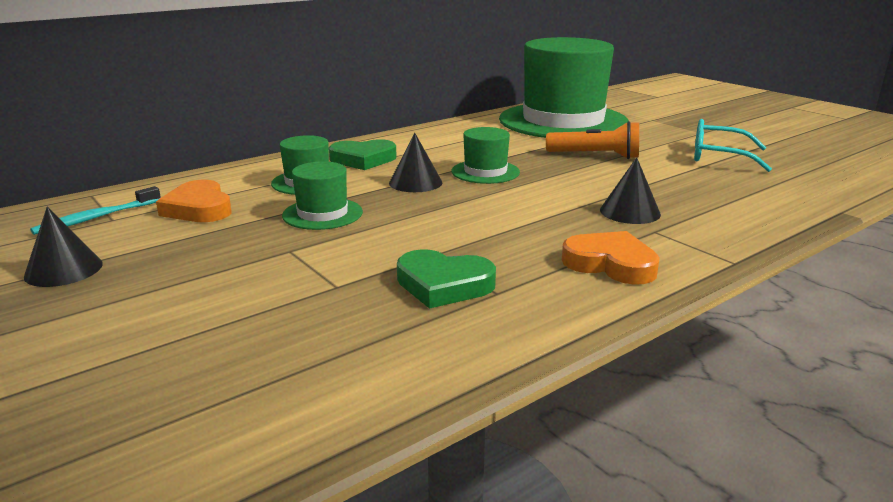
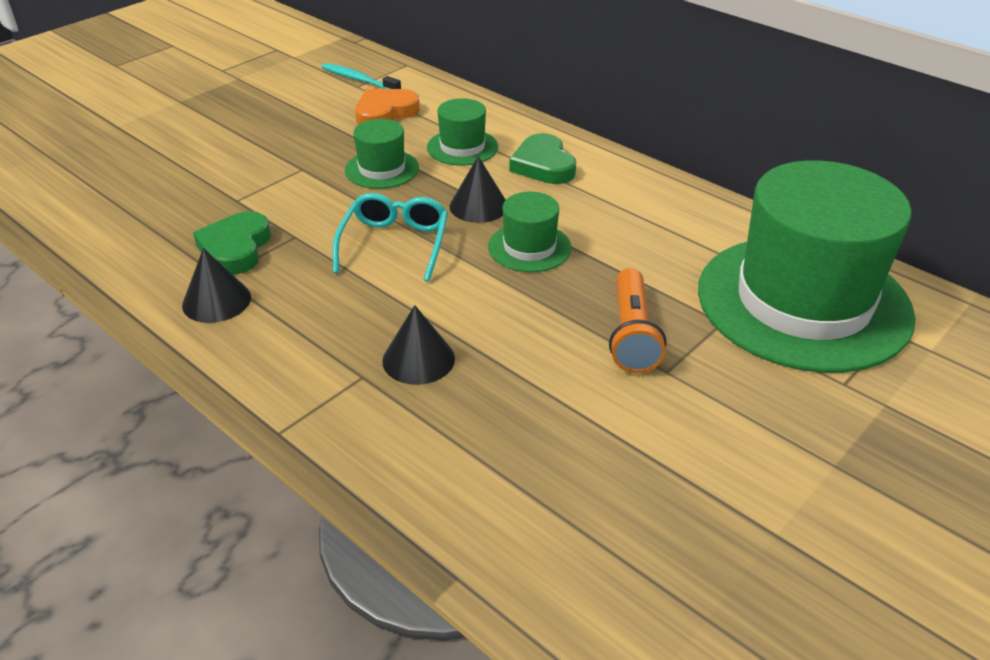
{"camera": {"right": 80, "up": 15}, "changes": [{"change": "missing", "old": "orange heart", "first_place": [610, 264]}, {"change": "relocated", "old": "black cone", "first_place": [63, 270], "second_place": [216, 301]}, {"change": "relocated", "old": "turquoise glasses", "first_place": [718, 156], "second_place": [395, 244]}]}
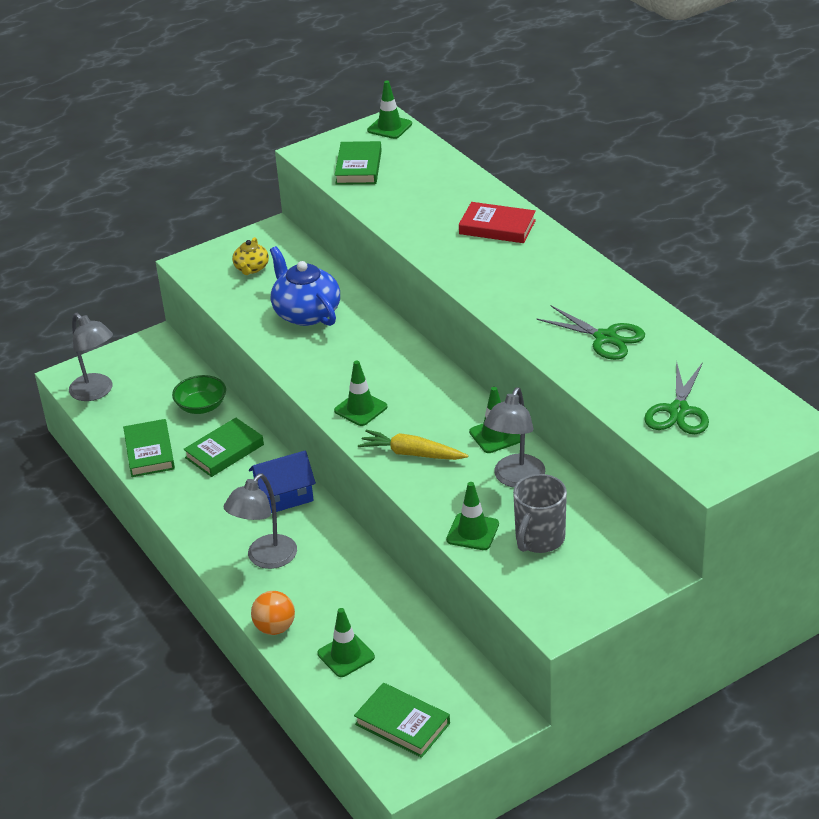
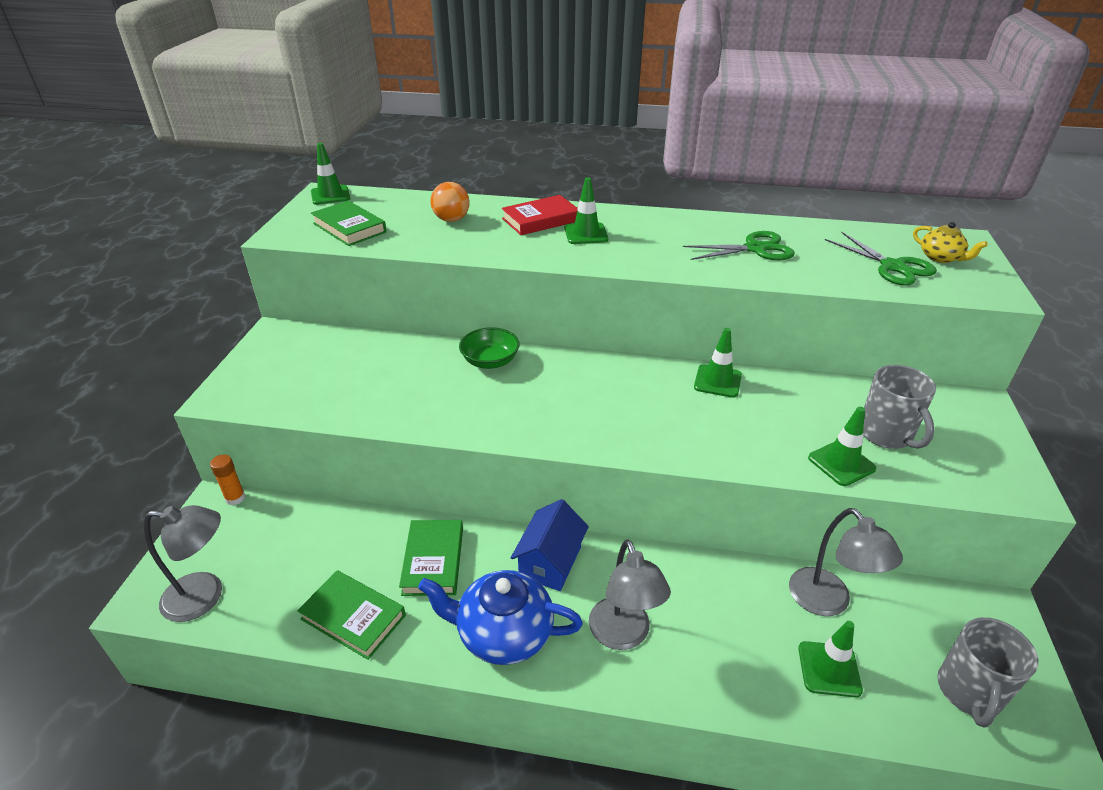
{"camera": {"right": -50, "up": 0}, "changes": [{"change": "missing", "old": "yellow carrot", "first_place": [411, 454]}, {"change": "appeared", "new": "orange glue stick", "second_place": [235, 498]}, {"change": "relocated", "old": "green bowl", "first_place": [201, 406], "second_place": [490, 361]}, {"change": "relocated", "old": "yellow teapot", "first_place": [251, 268], "second_place": [941, 258]}, {"change": "relocated", "old": "orange ball", "first_place": [275, 628], "second_place": [451, 220]}, {"change": "relocated", "old": "blue teapot", "first_place": [306, 313], "second_place": [503, 633]}, {"change": "relocated", "old": "green traffic cone", "first_place": [360, 409], "second_place": [586, 234]}, {"change": "relocated", "old": "grey lamp", "first_place": [515, 479], "second_place": [828, 602]}, {"change": "exchanged", "old": "green book", "new": "grey mug", "first_place": [402, 724], "second_place": [969, 692]}]}
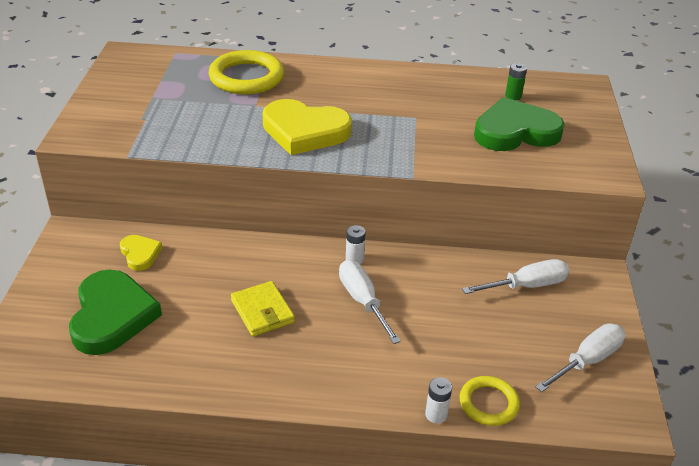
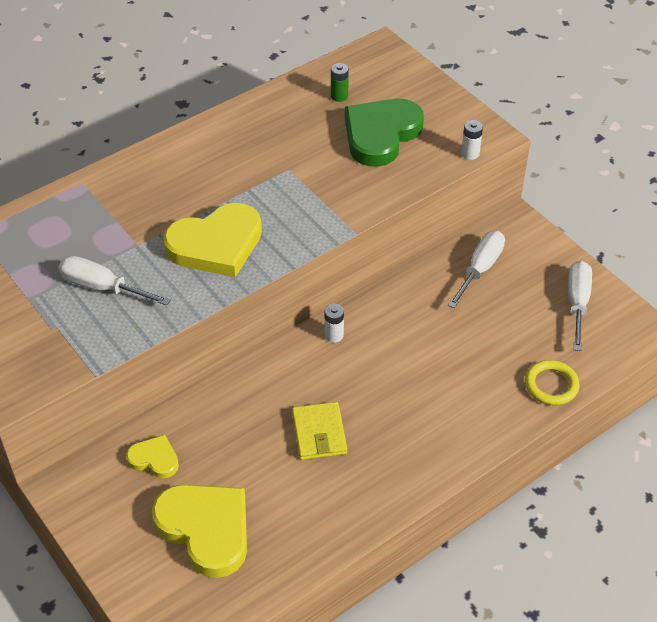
{"camera": {"right": -40, "up": 10}, "changes": [{"change": "missing", "old": "yellow ring", "first_place": [246, 77]}, {"change": "relocated", "old": "white screwdriver", "first_place": [363, 301], "second_place": [103, 287]}, {"change": "relocated", "old": "white battery", "first_place": [436, 414], "second_place": [470, 153]}, {"change": "colour", "old": "green heart", "new": "yellow heart", "first_place": [112, 316], "second_place": [206, 529]}, {"change": "spun", "old": "yellow wallet", "first_place": [262, 311], "second_place": [319, 433], "degrees": 60}]}
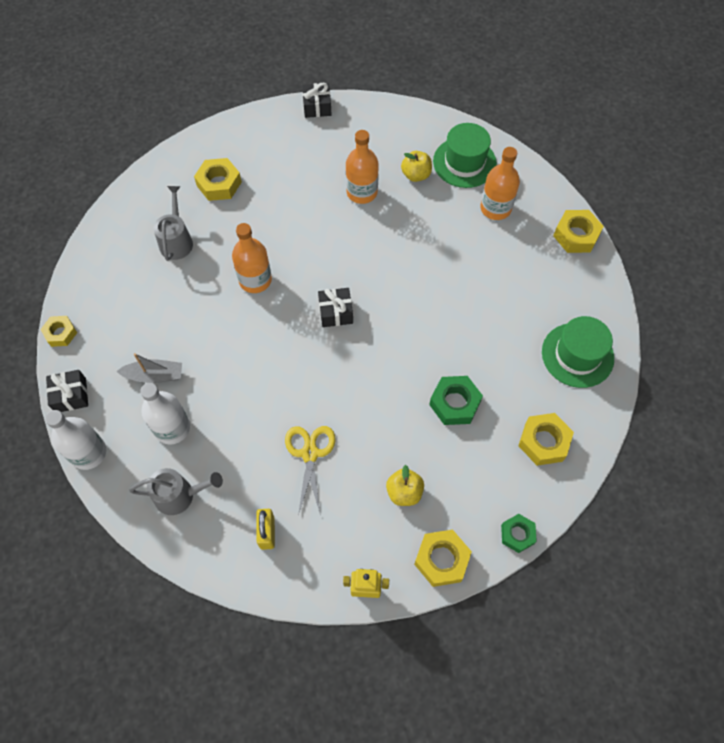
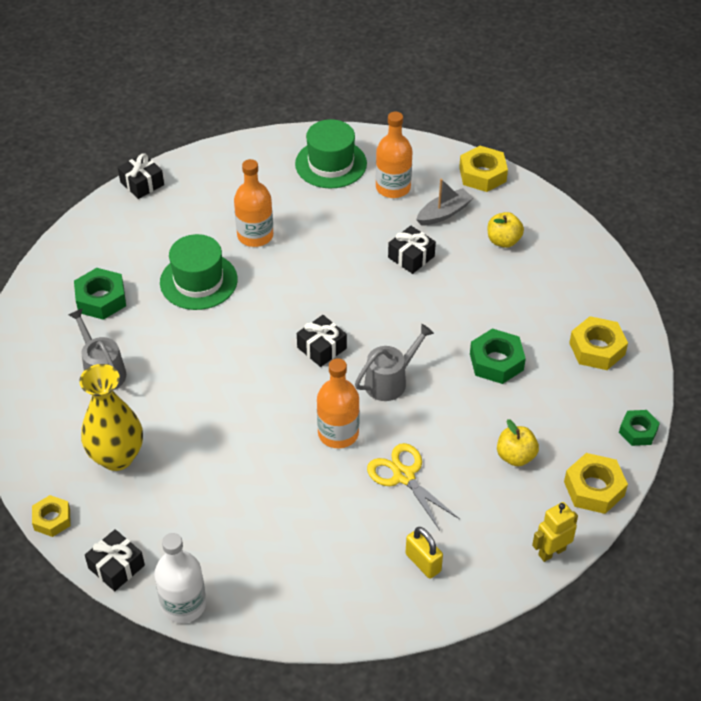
{"camera": {"right": -35, "up": -15}, "changes": [{"change": "missing", "old": "white bottle", "first_place": [172, 428]}, {"change": "appeared", "new": "yellow vase", "second_place": [117, 457]}, {"change": "appeared", "new": "black gift", "second_place": [411, 257]}, {"change": "relocated", "old": "grey boat", "first_place": [154, 375], "second_place": [444, 213]}, {"change": "relocated", "old": "grey watering can", "first_place": [180, 495], "second_place": [390, 381]}, {"change": "relocated", "old": "orange bottle", "first_place": [255, 280], "second_place": [338, 433]}, {"change": "relocated", "old": "yellow apple", "first_place": [416, 175], "second_place": [503, 241]}, {"change": "relocated", "old": "green hat", "first_place": [577, 355], "second_place": [198, 281]}, {"change": "colour", "old": "yellow nut", "new": "green nut", "first_place": [219, 184], "second_place": [101, 299]}]}
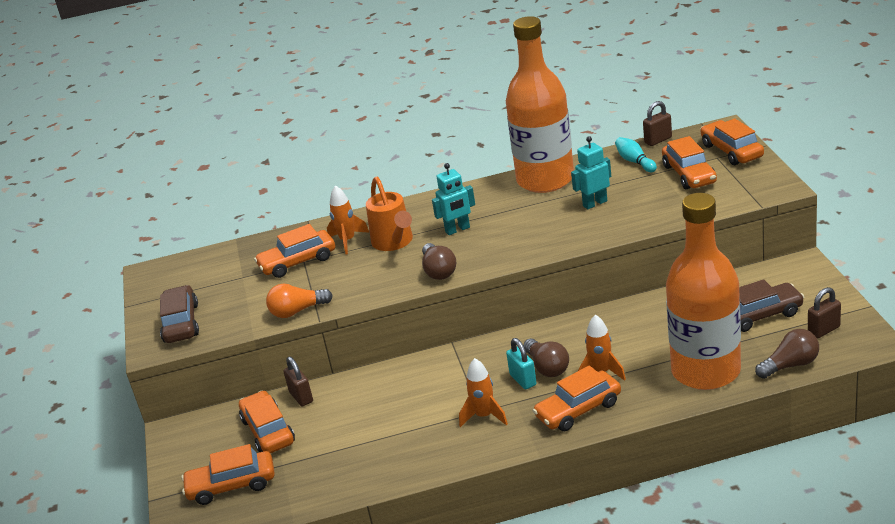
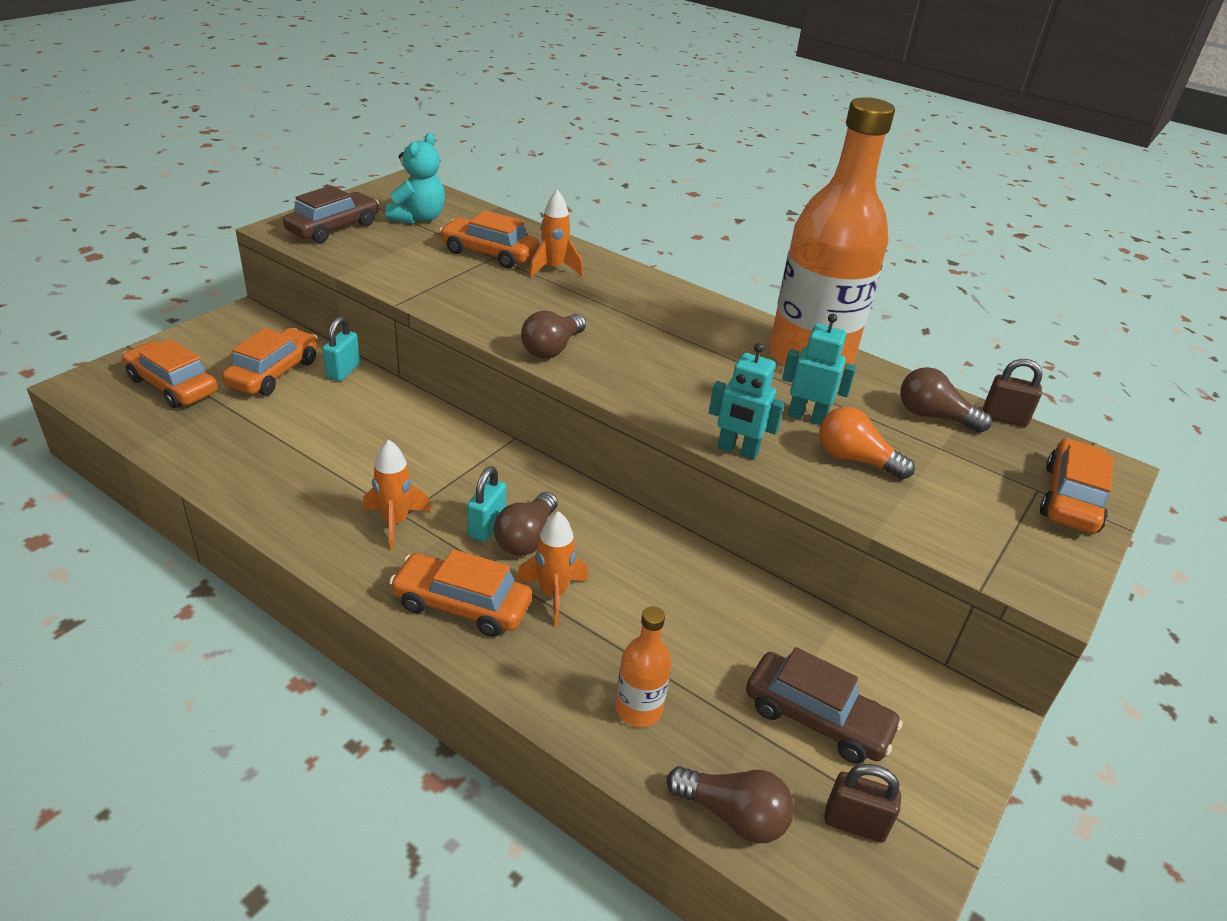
{"camera": {"right": 40, "up": 5}, "changes": [{"change": "missing", "old": "orange watering can", "first_place": [394, 242]}, {"change": "missing", "old": "orange car", "first_place": [689, 174]}, {"change": "appeared", "new": "turquoise teddy bear", "second_place": [418, 218]}, {"change": "relocated", "old": "orange light bulb", "first_place": [297, 311], "second_place": [855, 459]}, {"change": "relocated", "old": "turquoise robot", "first_place": [457, 230], "second_place": [737, 451]}, {"change": "exchanged", "old": "turquoise bowling pin", "new": "brown light bulb", "first_place": [635, 162], "second_place": [934, 416]}, {"change": "colour", "old": "brown padlock", "new": "turquoise padlock", "first_place": [301, 397], "second_place": [343, 371]}, {"change": "size", "old": "orange bottle", "first_place": [705, 371], "second_place": [638, 709], "factor": 0.41}]}
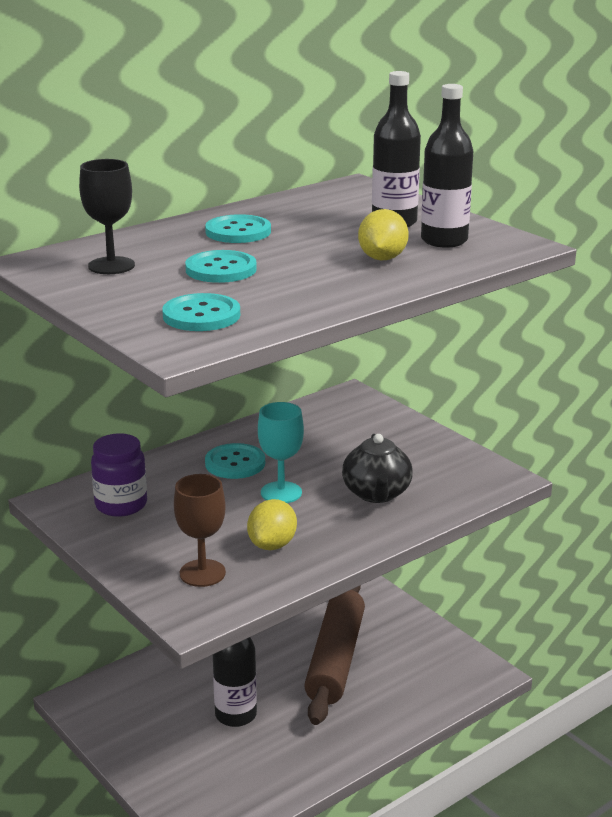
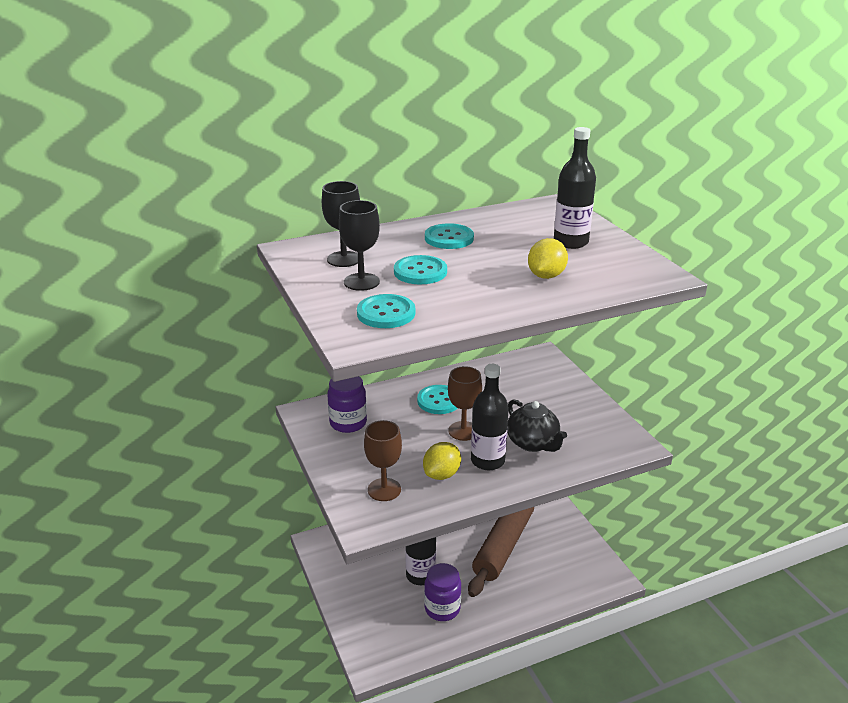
{"camera": {"right": 15, "up": 5}, "changes": [{"change": "appeared", "new": "black goblet", "second_place": [361, 282]}, {"change": "appeared", "new": "purple jar", "second_place": [442, 608]}, {"change": "relocated", "old": "black bottle", "first_place": [444, 240], "second_place": [487, 461]}, {"change": "colour", "old": "turquoise goblet", "new": "brown goblet", "first_place": [281, 493], "second_place": [463, 431]}, {"change": "spun", "old": "black teapot", "first_place": [376, 494], "second_place": [533, 443], "degrees": -45}]}
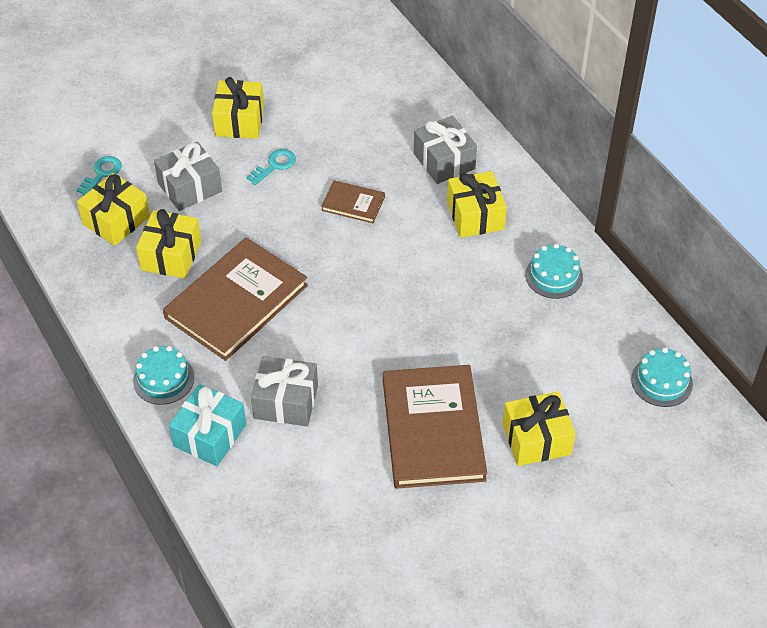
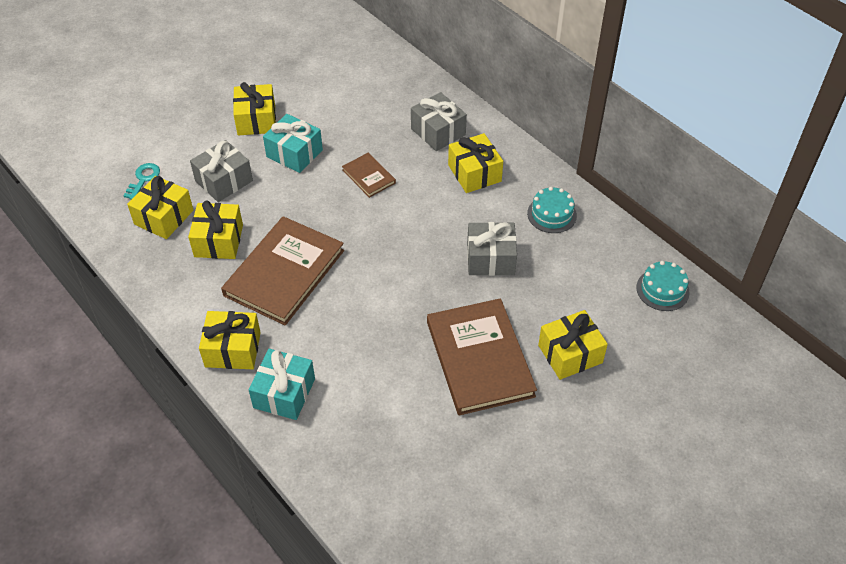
{"camera": {"right": -10, "up": 0}, "changes": [{"change": "relocated", "old": "grey gift", "first_place": [286, 402], "second_place": [490, 259]}, {"change": "exchanged", "old": "turquoise cake", "new": "yellow gift", "first_place": [163, 379], "second_place": [233, 349]}, {"change": "exchanged", "old": "turquoise key", "new": "turquoise gift", "first_place": [275, 165], "second_place": [294, 153]}, {"change": "spun", "old": "brown book", "first_place": [353, 203], "second_place": [368, 176], "degrees": 45}]}
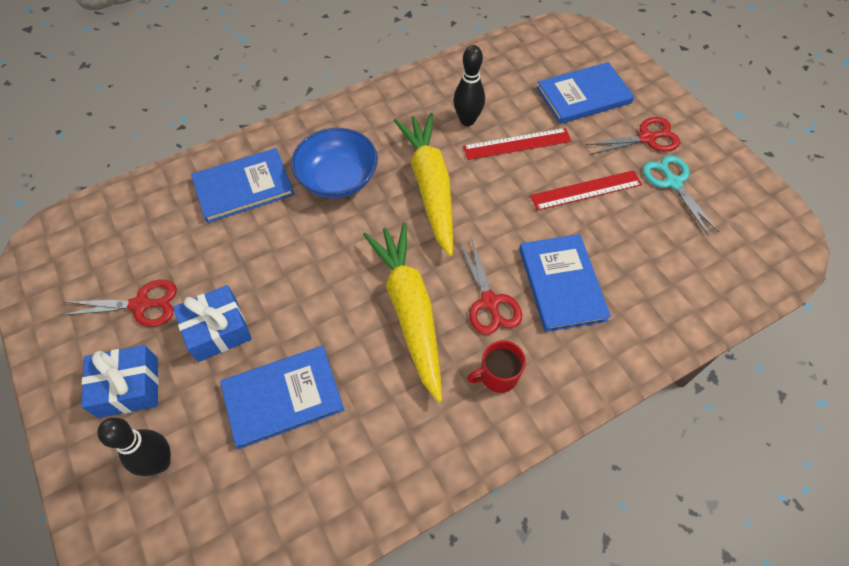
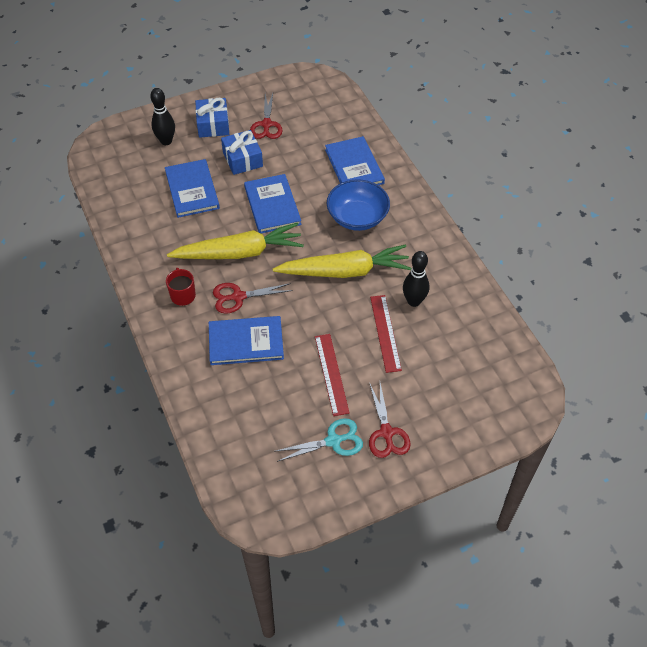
{"camera": {"right": 95, "up": -5}, "changes": [{"change": "relocated", "old": "blue book", "first_place": [583, 95], "second_place": [272, 205]}]}
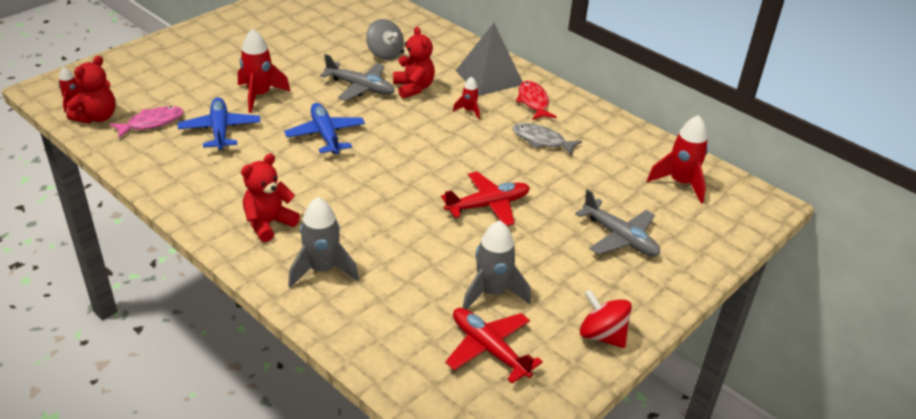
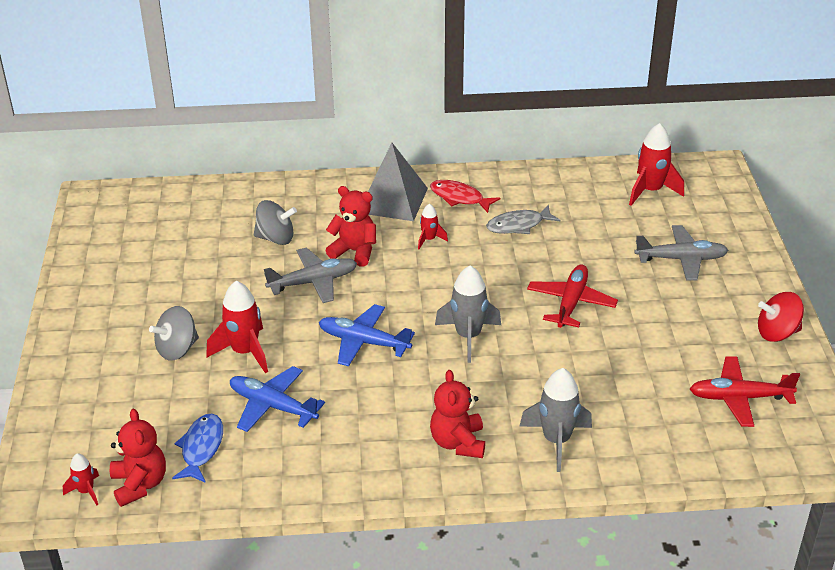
{"camera": {"right": -45, "up": 0}, "changes": [{"change": "appeared", "new": "grey spinning top", "second_place": [177, 349]}, {"change": "relocated", "old": "grey rocket", "first_place": [492, 293], "second_place": [468, 336]}, {"change": "colour", "old": "pink fish", "new": "blue fish", "first_place": [151, 123], "second_place": [201, 448]}]}
